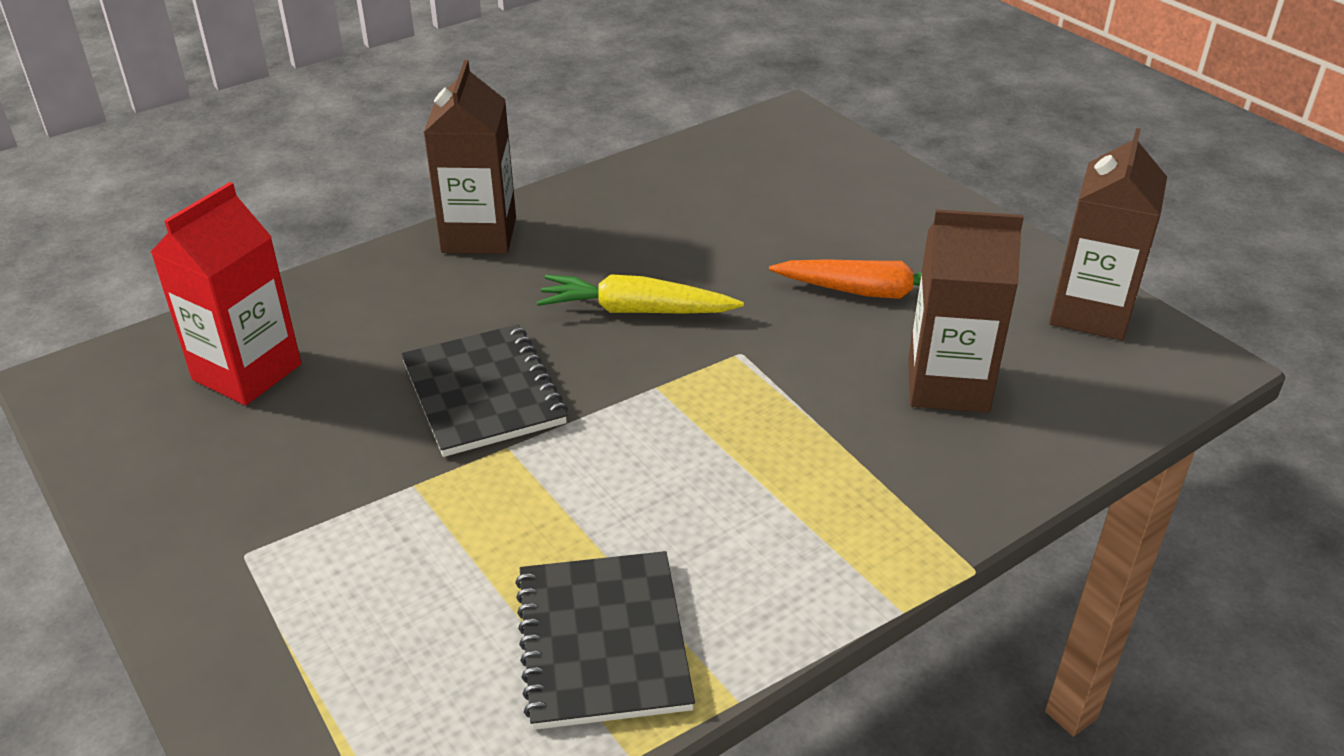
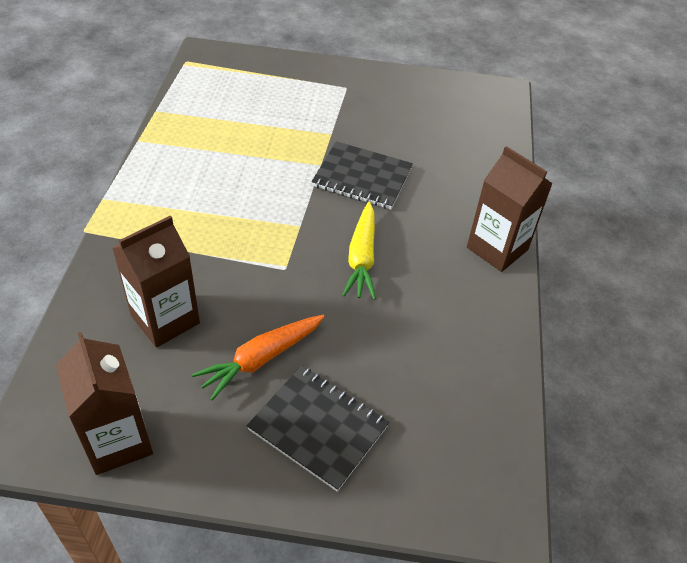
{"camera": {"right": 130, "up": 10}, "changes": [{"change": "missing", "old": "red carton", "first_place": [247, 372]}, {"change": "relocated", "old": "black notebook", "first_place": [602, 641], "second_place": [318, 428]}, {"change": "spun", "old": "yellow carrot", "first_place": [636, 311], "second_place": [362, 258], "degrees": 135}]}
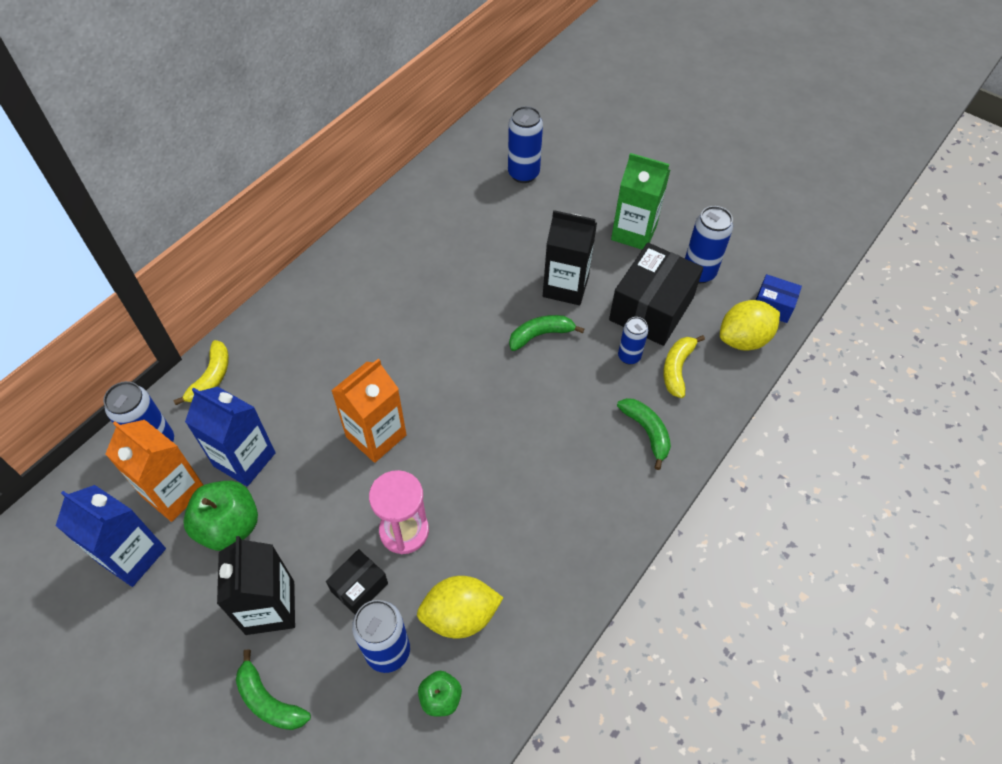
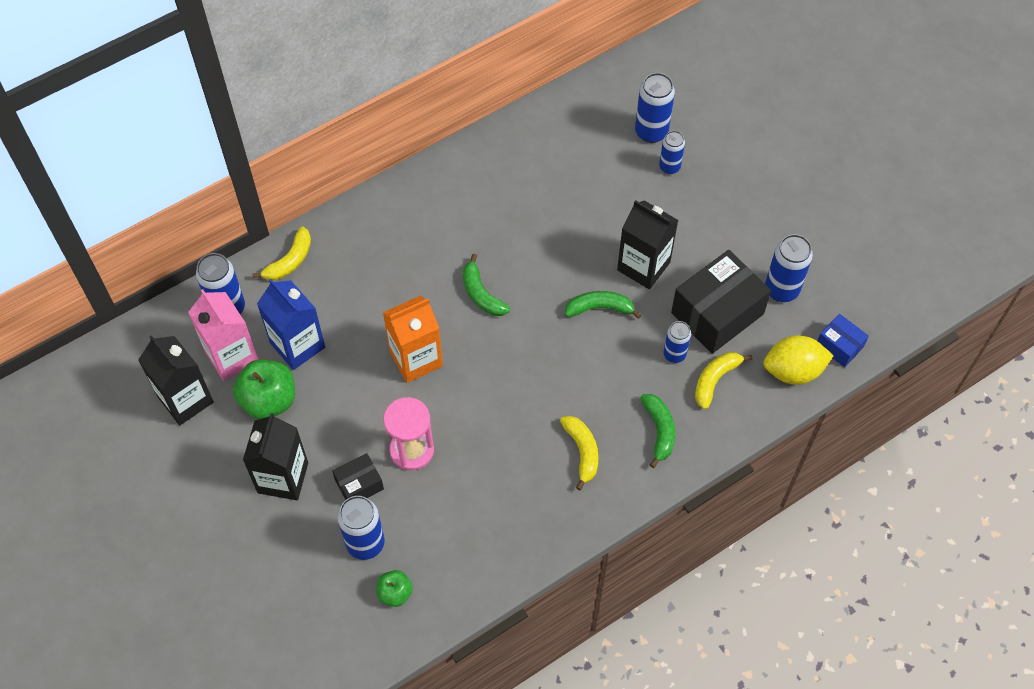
{"camera": {"right": 20, "up": 5}, "changes": [{"change": "missing", "old": "yellow lemon", "first_place": [460, 615]}, {"change": "missing", "old": "green carton", "first_place": [634, 232]}, {"change": "appeared", "new": "yellow banana", "second_place": [582, 451]}, {"change": "appeared", "new": "blue can", "second_place": [669, 167]}, {"change": "relocated", "old": "green banana", "first_place": [269, 701], "second_place": [481, 294]}, {"change": "colour", "old": "blue carton", "new": "black carton", "first_place": [132, 555], "second_place": [185, 399]}, {"change": "colour", "old": "orange carton", "new": "pink carton", "first_place": [174, 492], "second_place": [231, 356]}]}
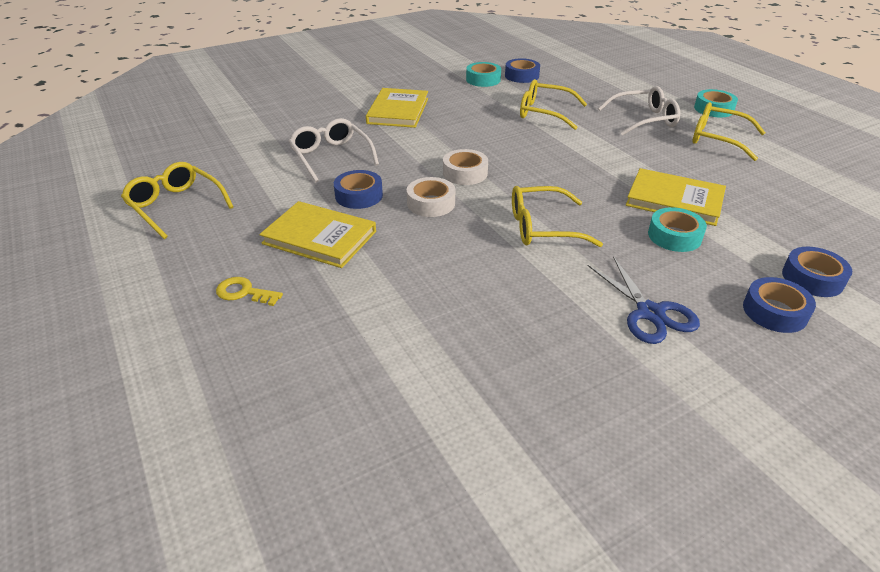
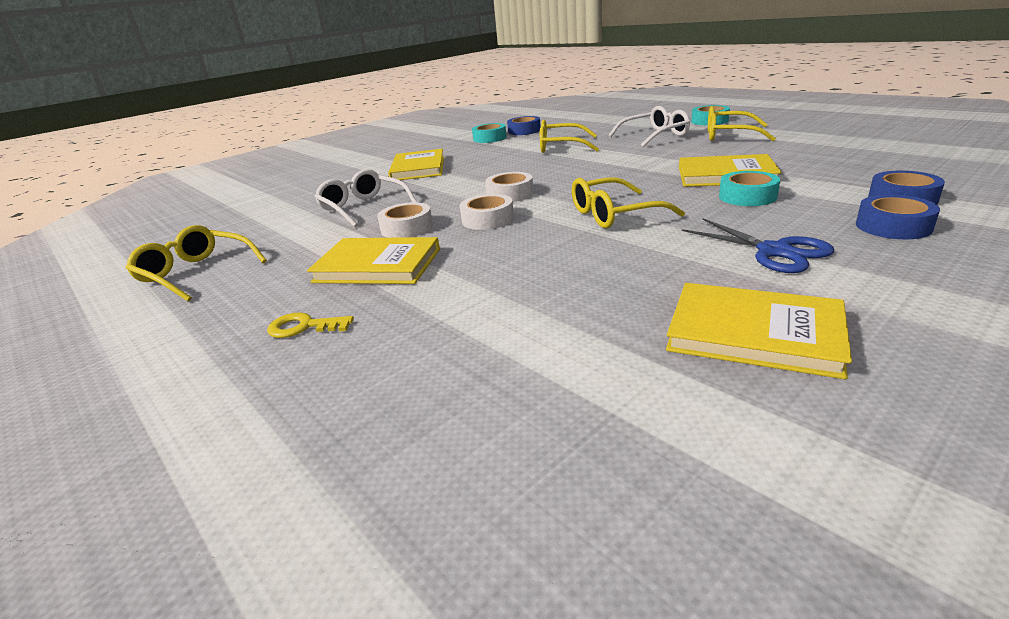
{"camera": {"right": -10, "up": -10}, "changes": [{"change": "appeared", "new": "yellow book", "second_place": [754, 333]}, {"change": "colour", "old": "blue tape", "new": "white tape", "first_place": [359, 195], "second_place": [407, 228]}]}
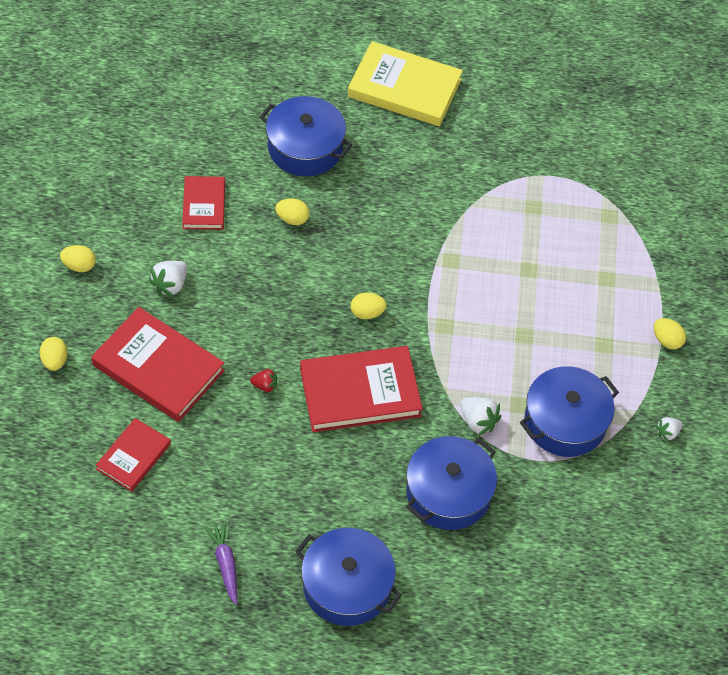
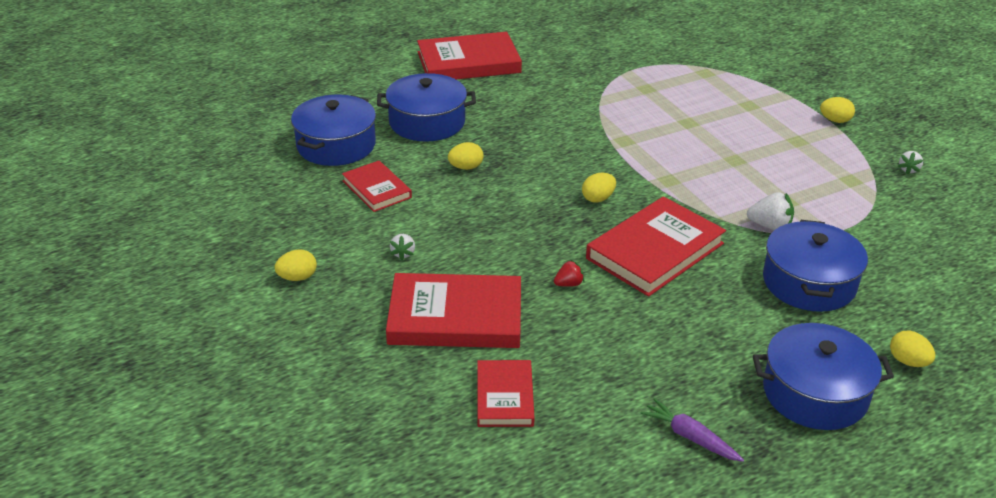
{"camera": {"right": -30, "up": -20}, "changes": [{"change": "relocated", "old": "yellow egg", "first_place": [55, 361], "second_place": [908, 361]}, {"change": "relocated", "old": "blue pot", "first_place": [565, 422], "second_place": [336, 145]}, {"change": "colour", "old": "yellow book", "new": "red book", "first_place": [404, 88], "second_place": [468, 62]}, {"change": "size", "old": "white strawberry", "first_place": [170, 285], "second_place": [403, 253], "factor": 0.63}]}
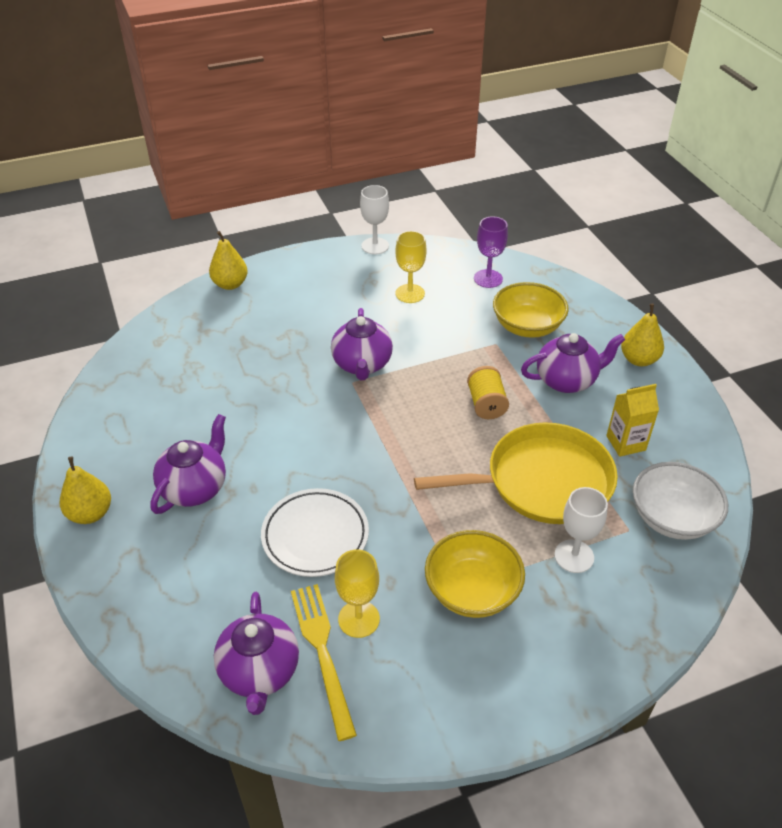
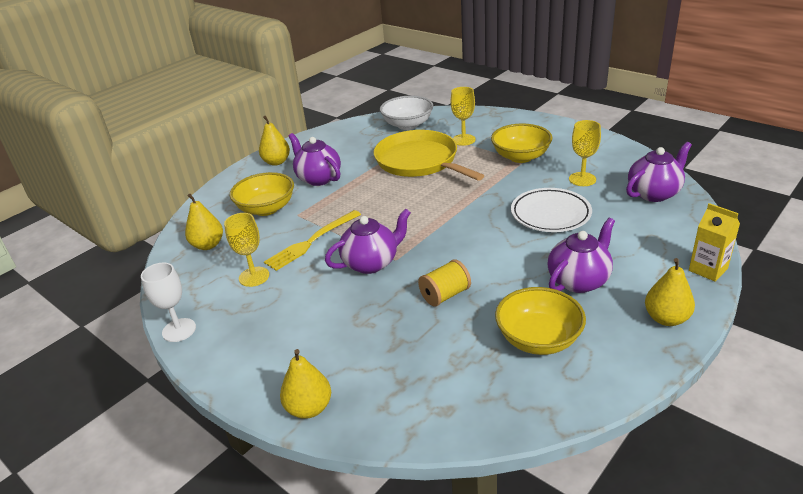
{"camera": {"right": -115, "up": -10}, "changes": [{"change": "appeared", "new": "yellow bowl", "second_place": [538, 339]}, {"change": "relocated", "old": "yellow fork", "first_place": [323, 653], "second_place": [312, 241]}, {"change": "relocated", "old": "yellow spool", "first_place": [486, 404], "second_place": [445, 295]}, {"change": "relocated", "old": "yellow carton", "first_place": [626, 443], "second_place": [708, 269]}, {"change": "exchanged", "old": "purple goblet", "new": "yellow pear", "first_place": [488, 279], "second_place": [208, 245]}, {"change": "colour", "old": "white goblet", "new": "yellow goblet", "first_place": [574, 556], "second_place": [463, 140]}, {"change": "spun", "old": "purple teapot", "first_place": [195, 488], "second_place": [579, 280], "degrees": 135}]}
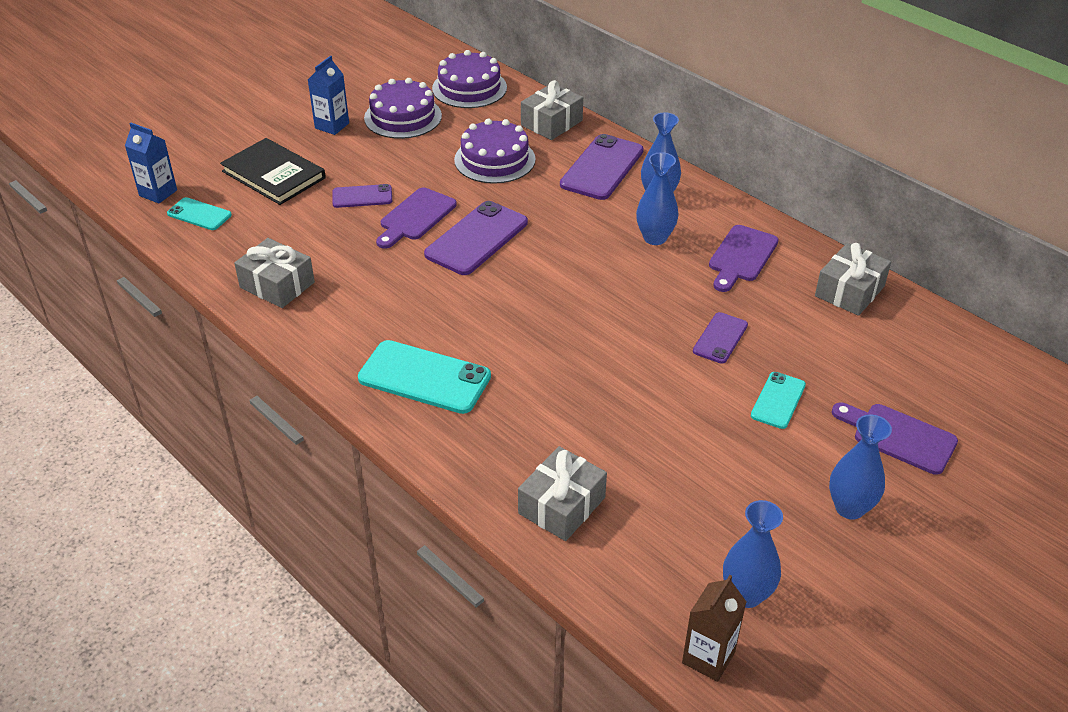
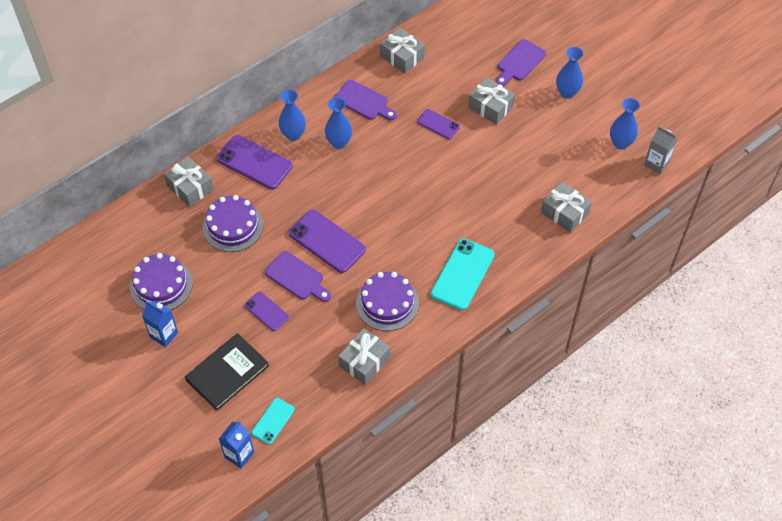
{"camera": {"right": -85, "up": 15}, "changes": [{"change": "relocated", "old": "purple cake", "first_place": [469, 88], "second_place": [387, 303]}, {"change": "exchanged", "old": "turquoise phone", "new": "grey gift", "first_place": [778, 400], "second_place": [490, 107]}, {"change": "colour", "old": "brown carton", "new": "grey carton", "first_place": [708, 657], "second_place": [656, 163]}, {"change": "spun", "old": "purple phone", "first_place": [362, 196], "second_place": [266, 311], "degrees": -45}]}
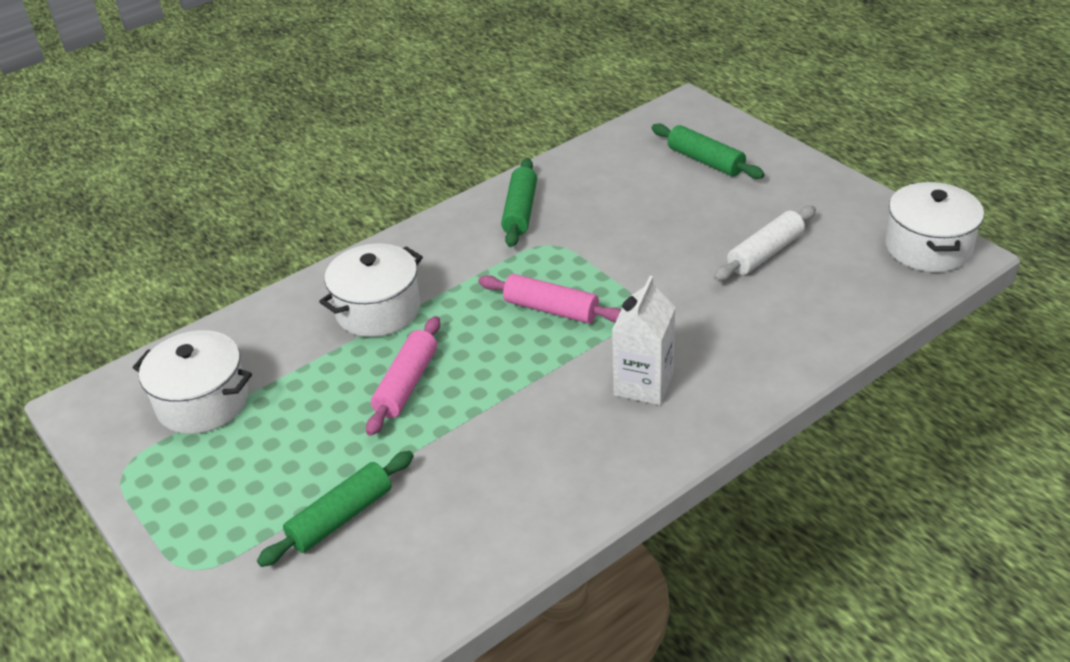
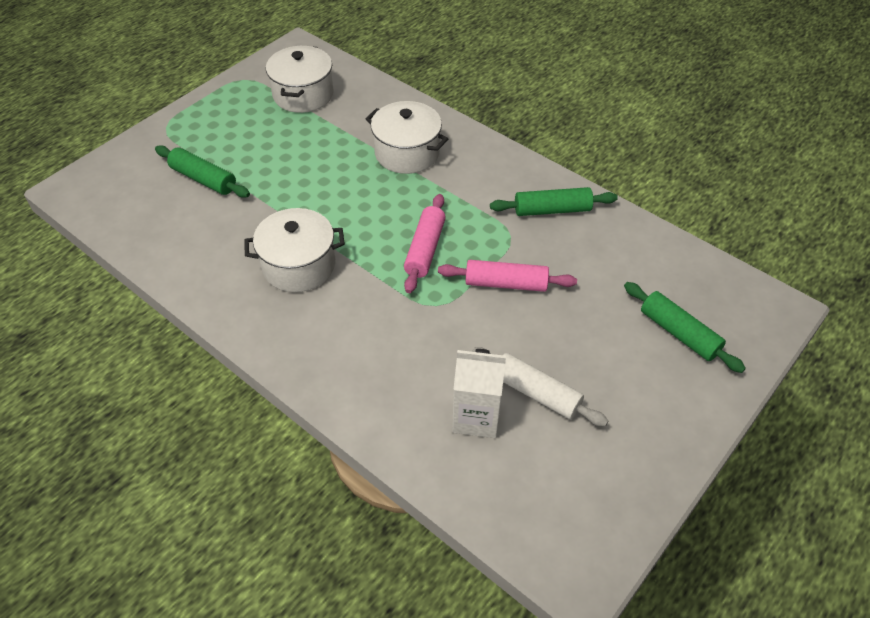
{"camera": {"right": 75, "up": 10}, "changes": [{"change": "relocated", "old": "pink rolling pin", "first_place": [407, 384], "second_place": [506, 284]}, {"change": "relocated", "old": "white carton", "first_place": [643, 384], "second_place": [476, 417]}, {"change": "relocated", "old": "white pot", "first_place": [928, 247], "second_place": [299, 265]}, {"change": "spun", "old": "green rolling pin", "first_place": [705, 161], "second_place": [679, 333], "degrees": -75}]}
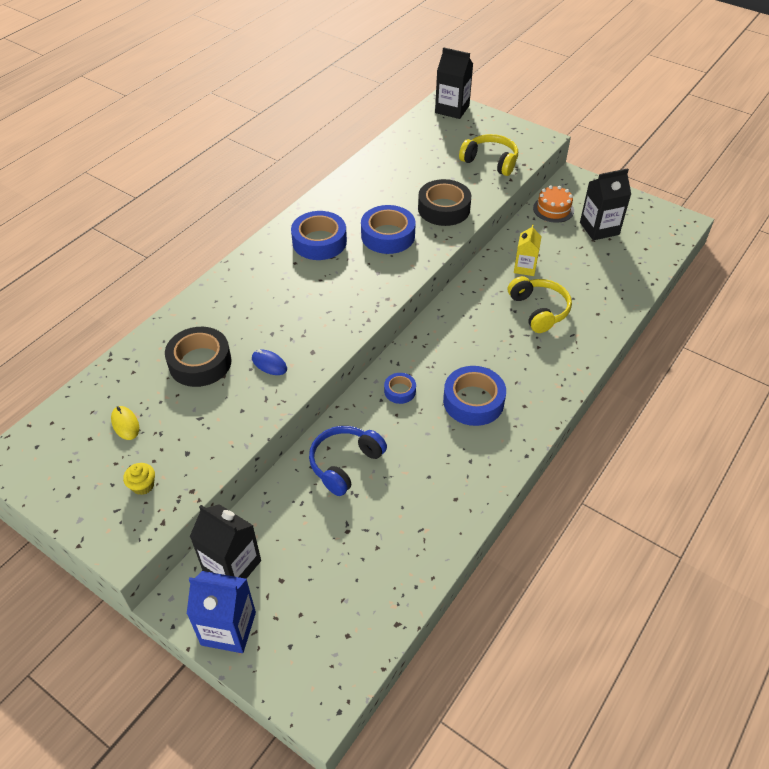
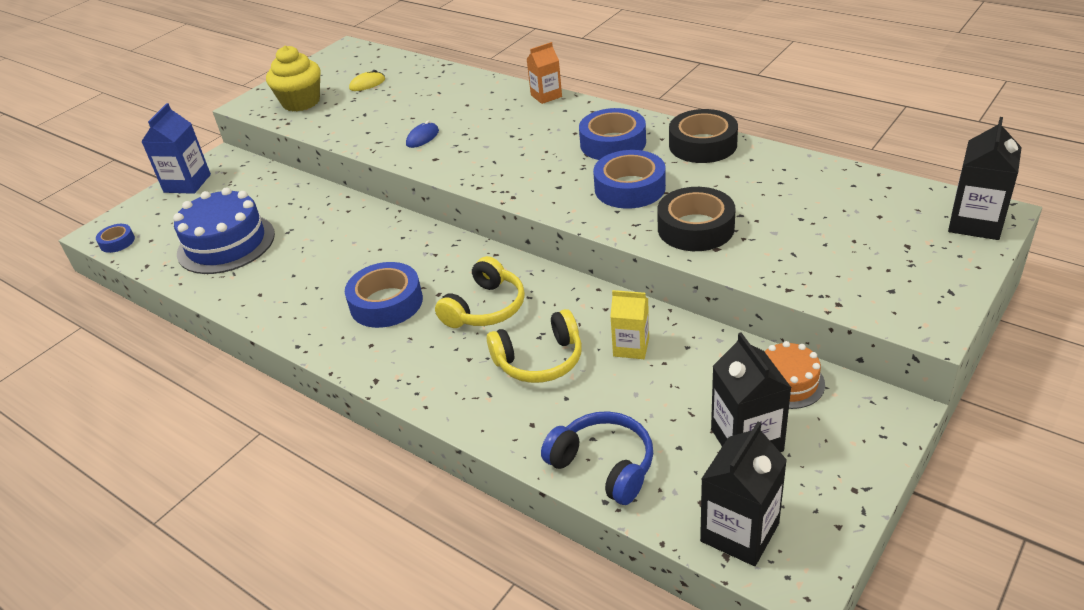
{"camera": {"right": 95, "up": -10}, "changes": [{"change": "appeared", "new": "blue cake", "second_place": [226, 243]}, {"change": "appeared", "new": "orange carton", "second_place": [546, 96]}, {"change": "relocated", "old": "black tape", "first_place": [200, 363], "second_place": [702, 145]}, {"change": "relocated", "old": "black carton", "first_place": [232, 566], "second_place": [739, 532]}, {"change": "relocated", "old": "blue headphones", "first_place": [345, 464], "second_place": [603, 465]}, {"change": "relocated", "old": "blue tape", "first_place": [400, 391], "second_place": [117, 242]}, {"change": "relocated", "old": "yellow headphones", "first_place": [490, 161], "second_place": [485, 308]}, {"change": "size", "old": "yellow cupcake", "first_place": [143, 486], "second_place": [301, 102], "factor": 2.12}]}
